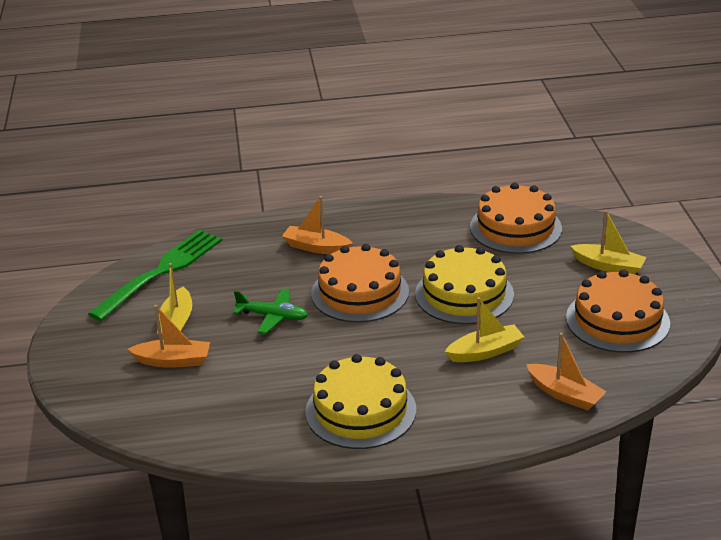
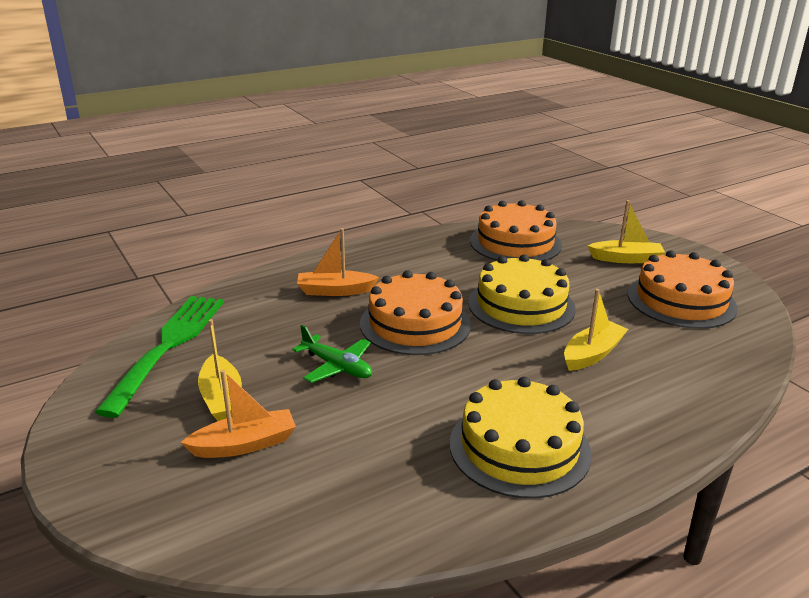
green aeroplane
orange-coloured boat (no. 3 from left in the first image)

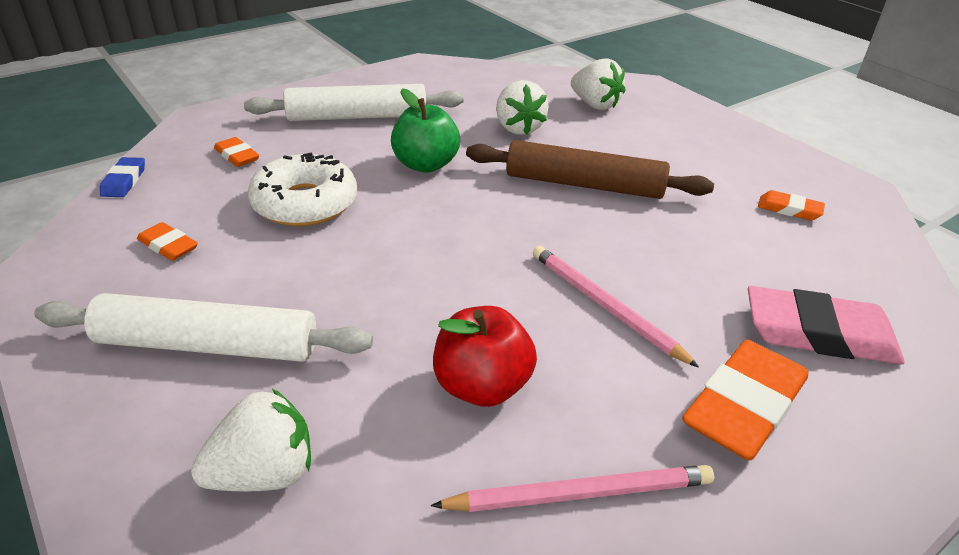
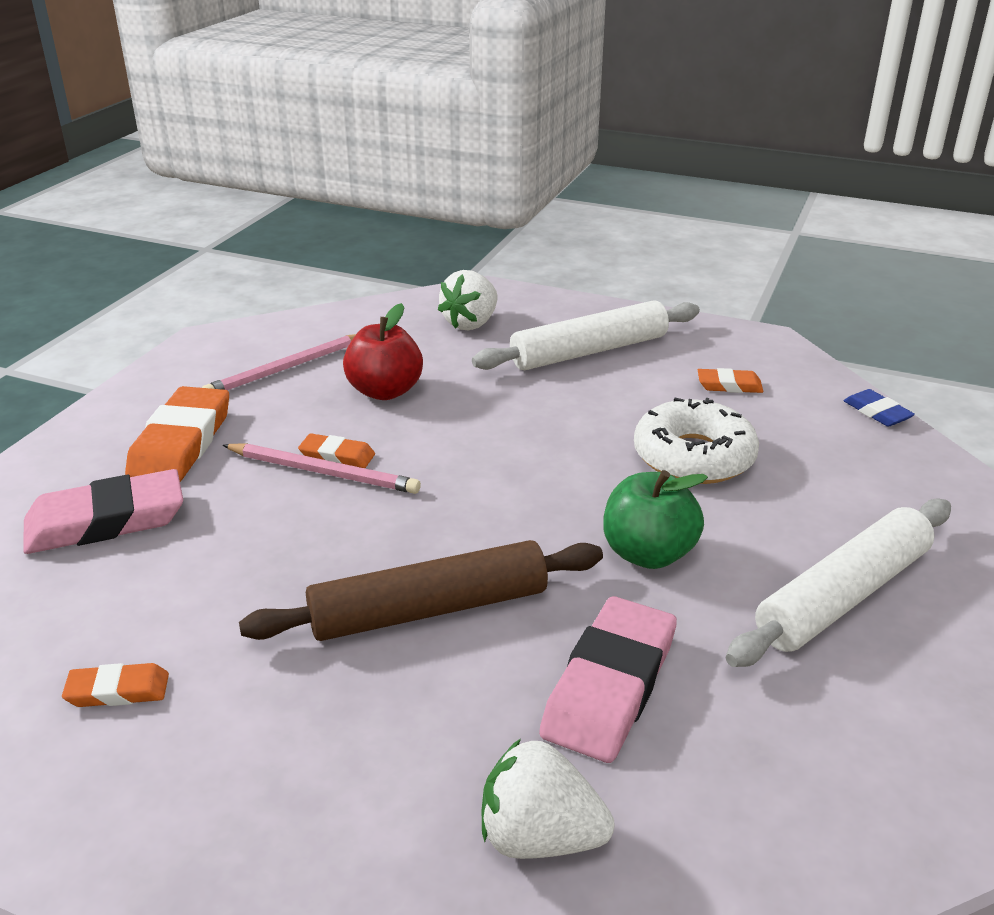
orange-coloured pencil eraser (no. 3 from left)
rose-pink pencil eraser (no. 2 from left)

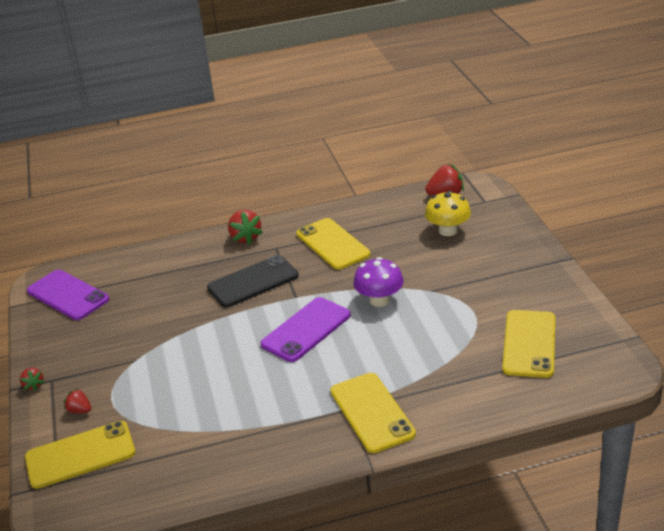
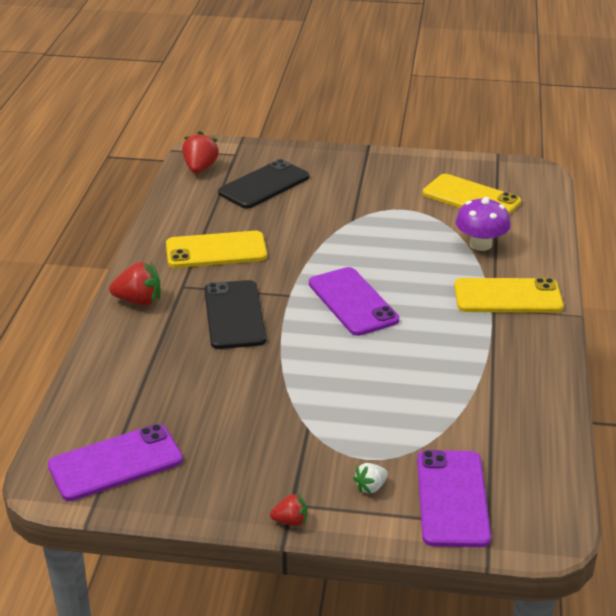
purple phone (no. 3 from left)
white strawberry
purple toadstool
ebony phone (no. 2 from left)

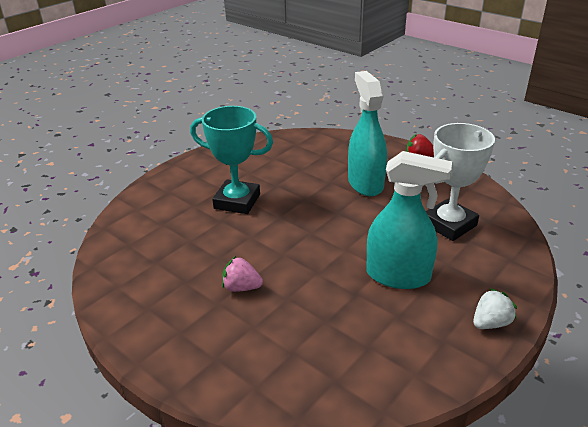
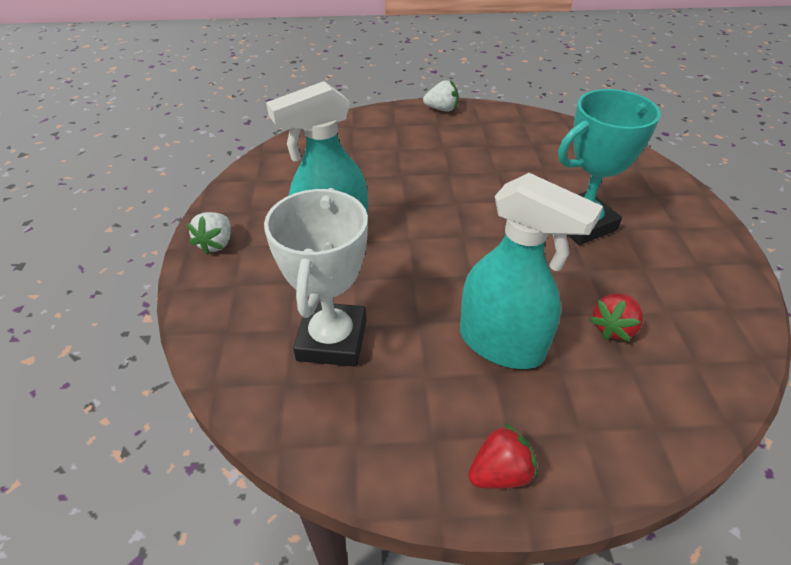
rose-pink strawberry
white strawberry (no. 2 from left)
red strawberry (no. 2 from left)

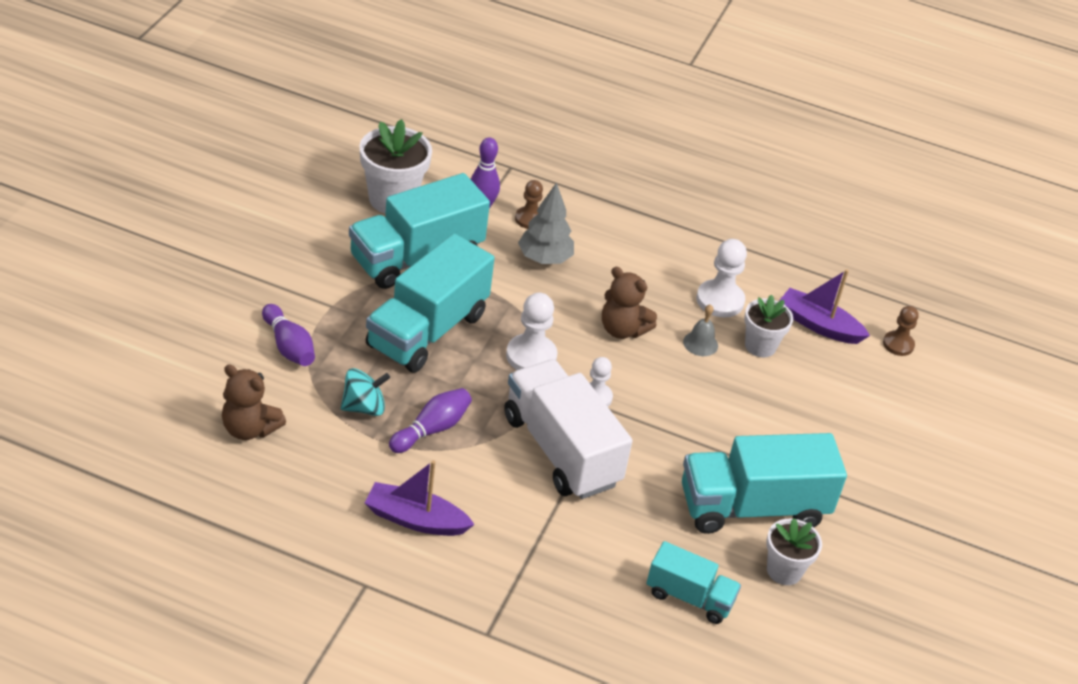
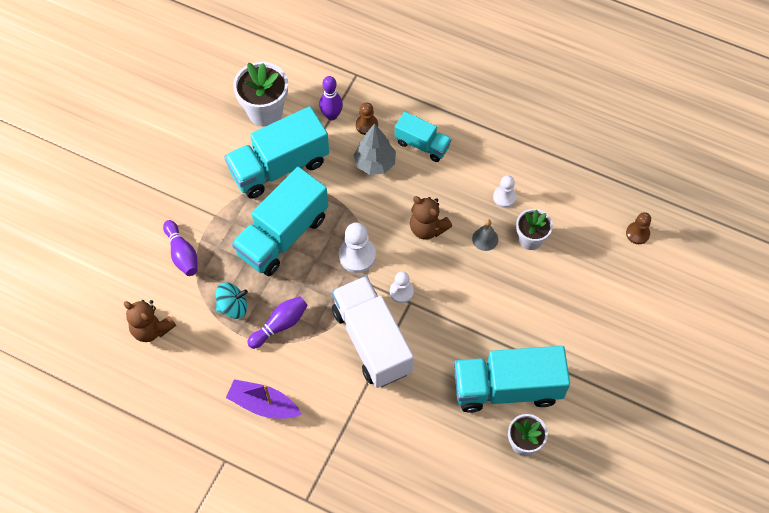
teal toy truck (no. 3 from left)
white game pawn (no. 3 from left)
purple boat (no. 2 from left in the first image)

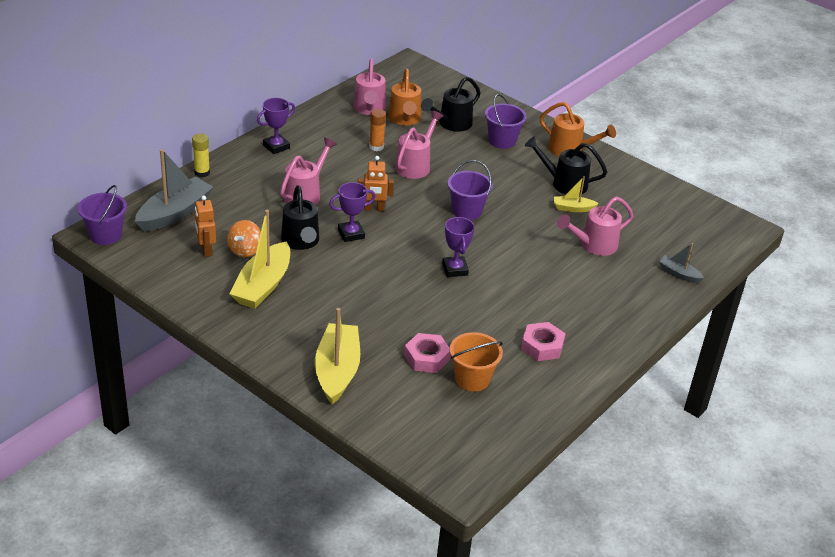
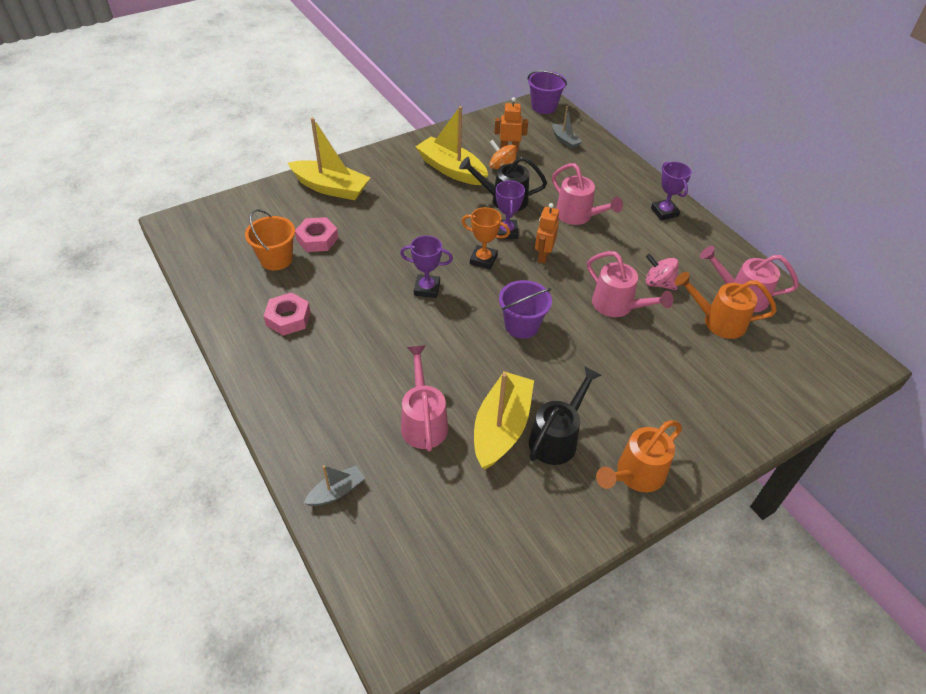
gray boat (no. 2 from left)
golden glue stick
rose-pink spinning top
ebony watering can (no. 2 from left in the first image)
purple pail (no. 3 from left in the first image)
golden boat (no. 3 from left)
orange-coloured prize cup

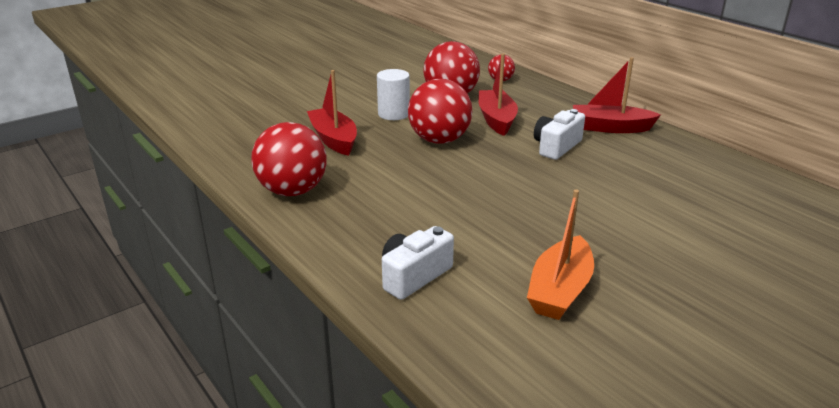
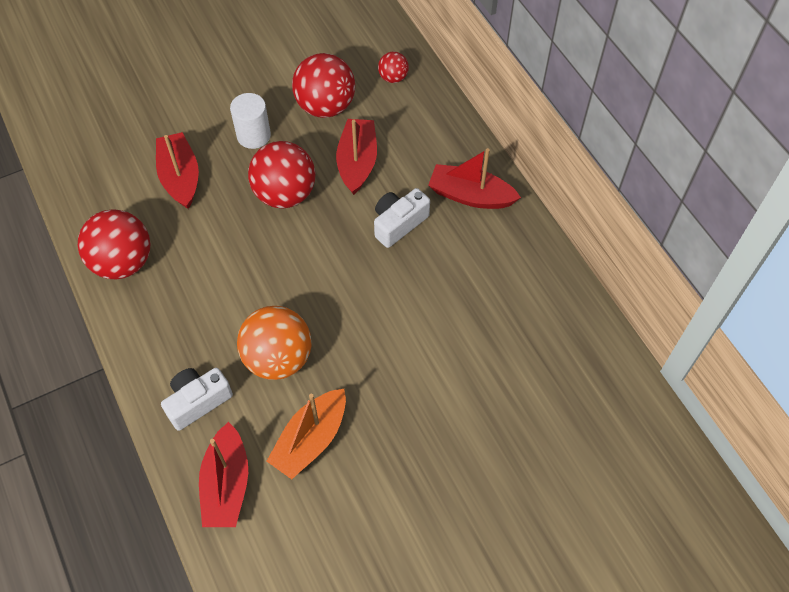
red boat (no. 2 from left)
orange-coloured ball

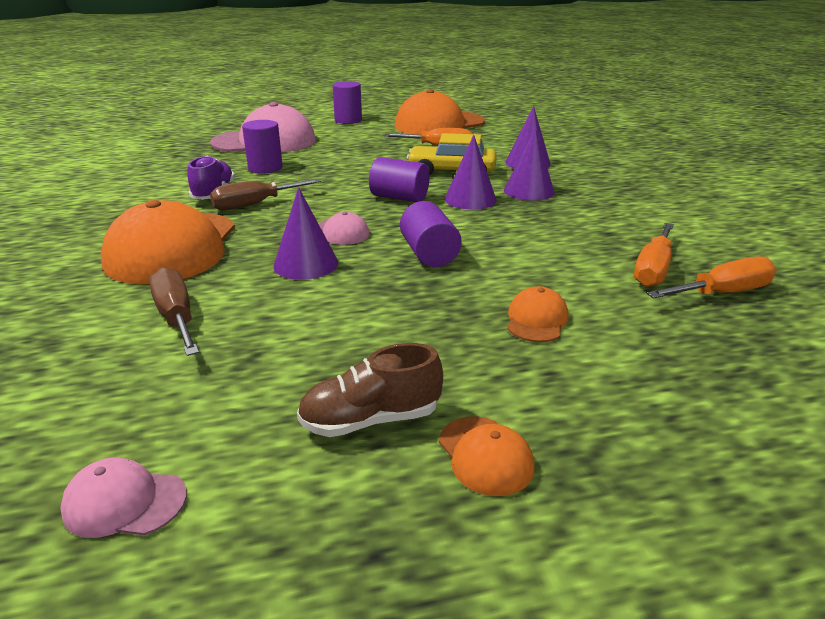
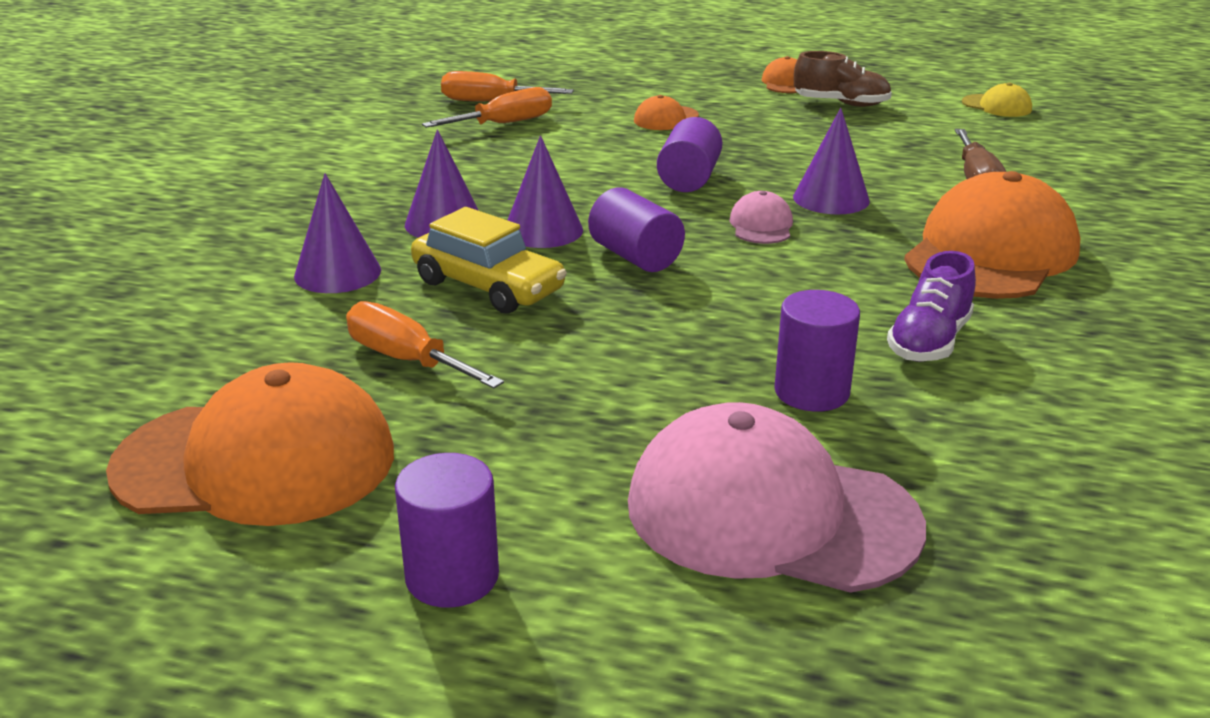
golden cap
russet hand screwdriver (no. 2 from left in the first image)

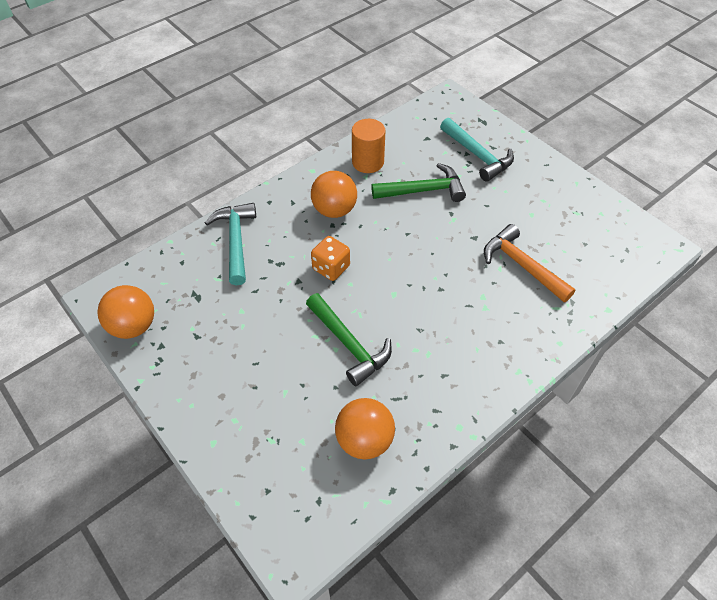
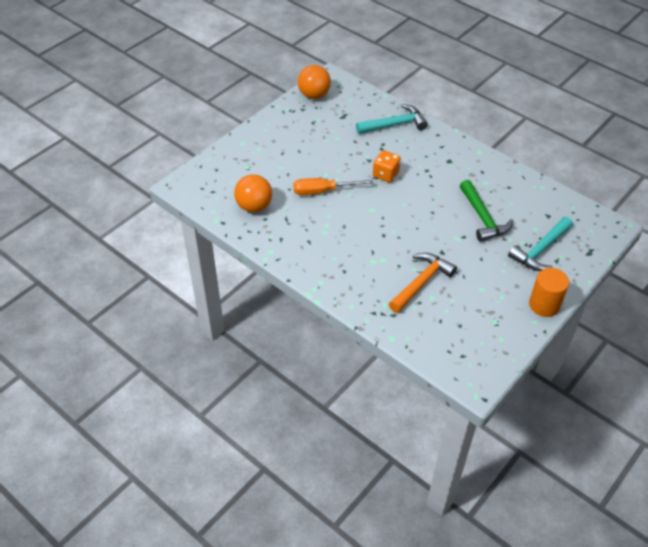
orange-coloured hand screwdriver
orange-coloured ball (no. 2 from left in the first image)
orange-coloured solid cylinder

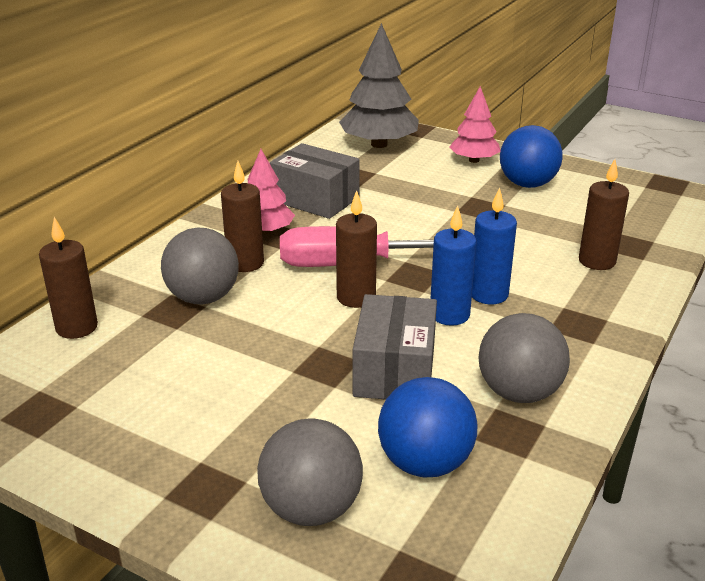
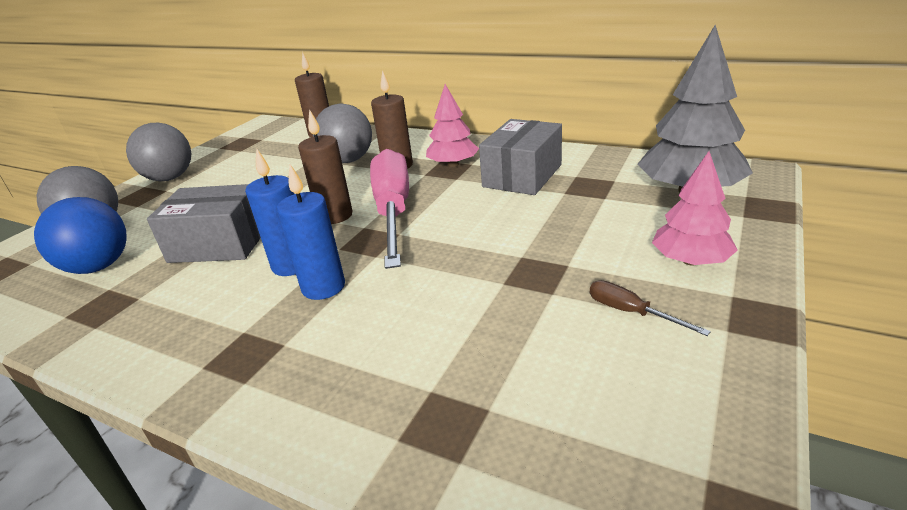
gray ball (no. 2 from left)
russet hand screwdriver
russet wax candle (no. 4 from left in the first image)

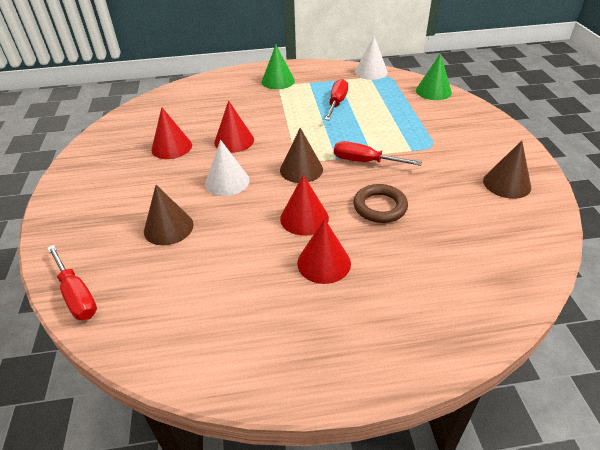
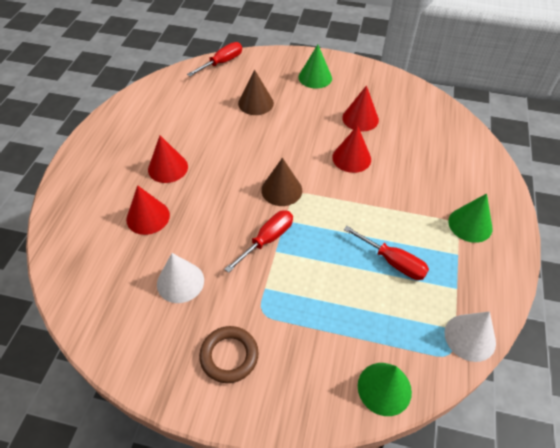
red hand screwdriver (no. 1 from left)
white cone shape (no. 1 from left)
red cone shape (no. 1 from left)
russet ring
russet cone shape (no. 3 from left in the first image)
green cone shape (no. 1 from left)

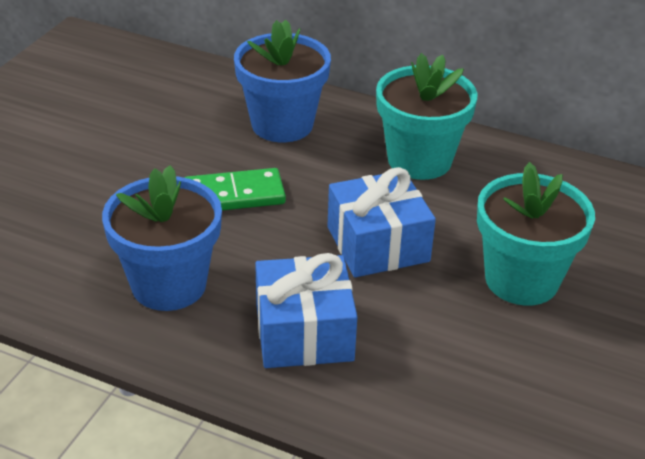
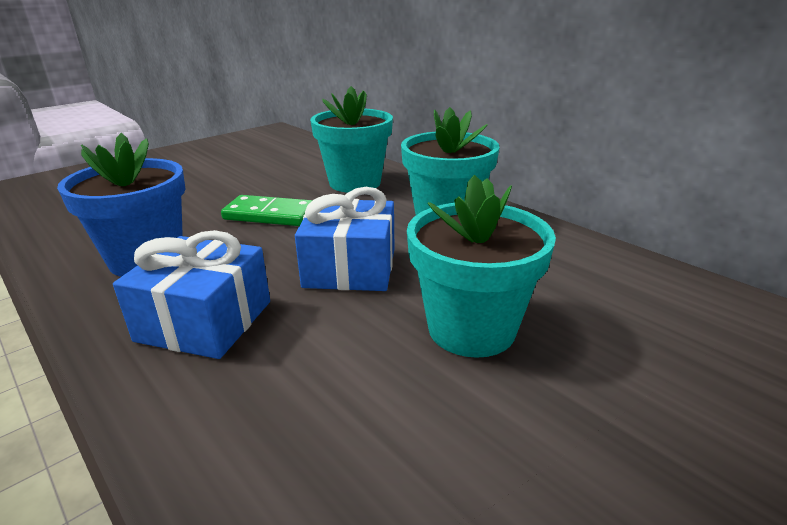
teal flower pot (no. 1 from left)

